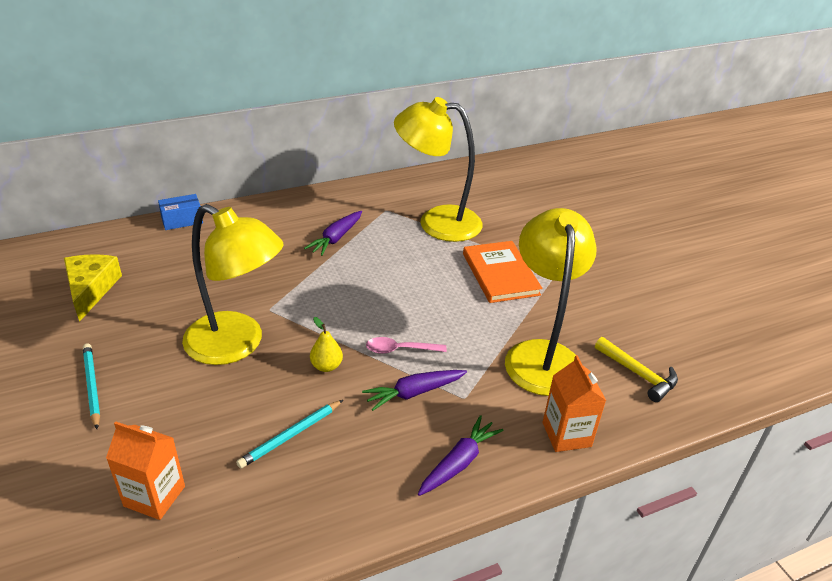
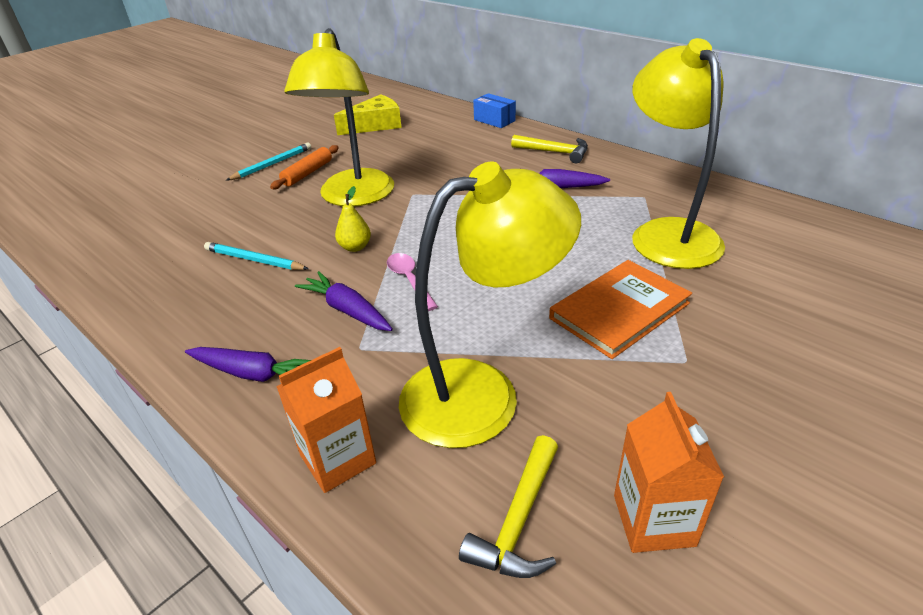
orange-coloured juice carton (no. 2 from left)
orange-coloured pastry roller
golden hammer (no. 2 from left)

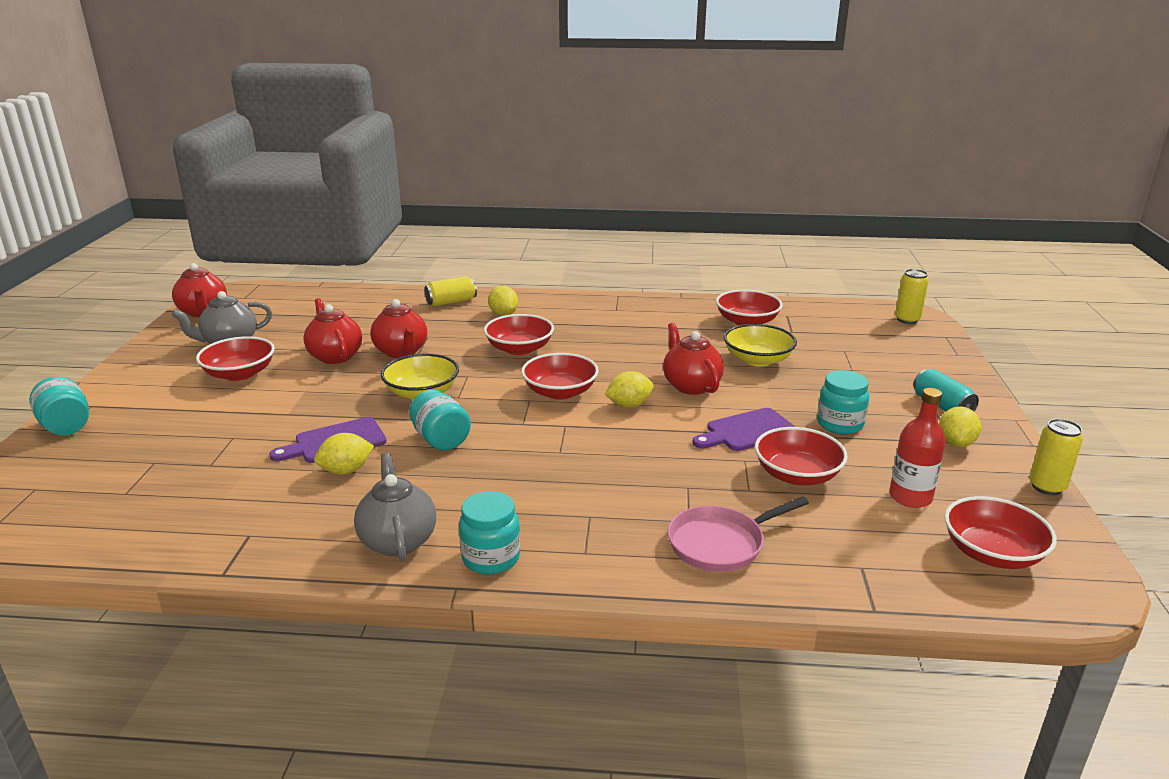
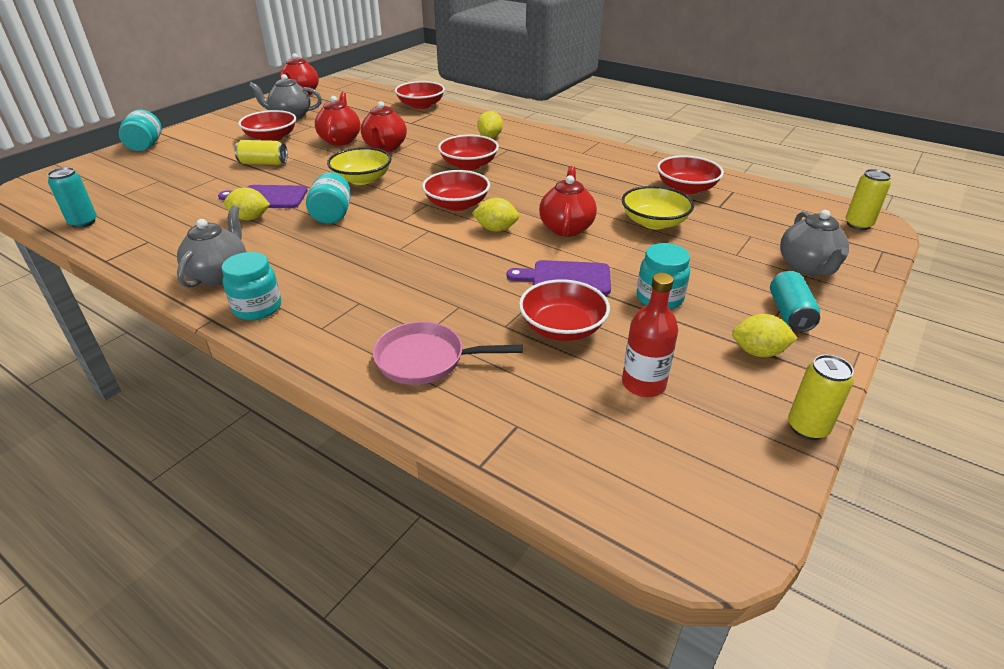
golden soda can (no. 1 from left)
golden lemon (no. 4 from left)
red serving bowl (no. 2 from left)
teal soda can (no. 1 from left)
gray china teapot (no. 3 from left)

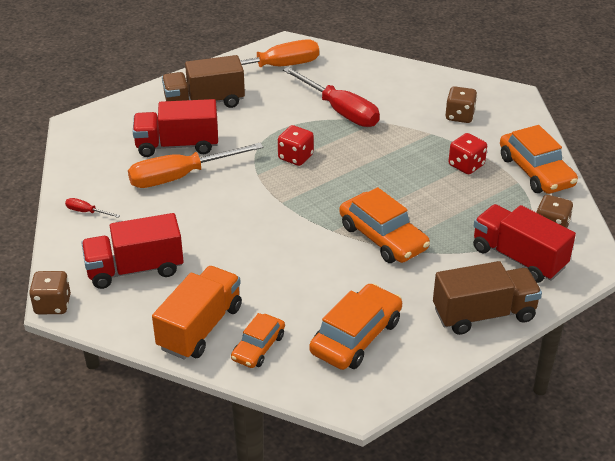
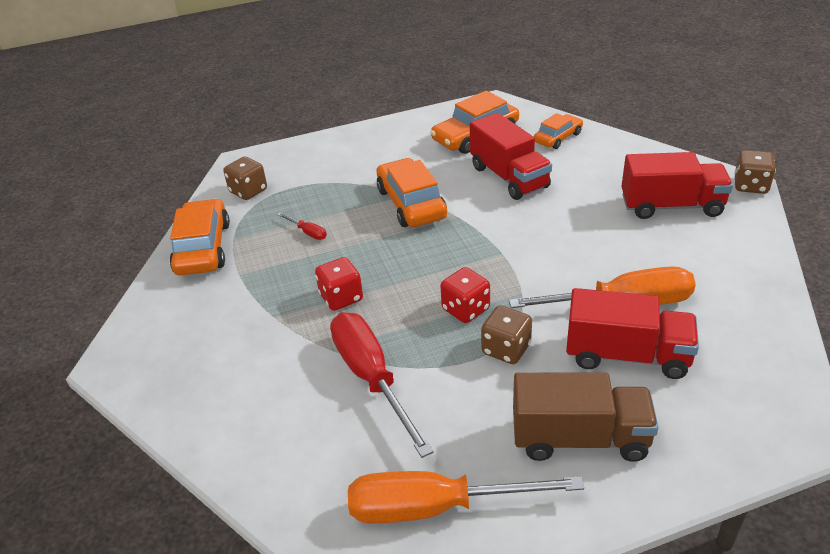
red hand screwdriver (no. 1 from left)
orange-coloured toy truck
russet toy truck (no. 2 from left in the first image)
russet die (no. 2 from left)
red die (no. 1 from left)
red toy truck (no. 1 from left)

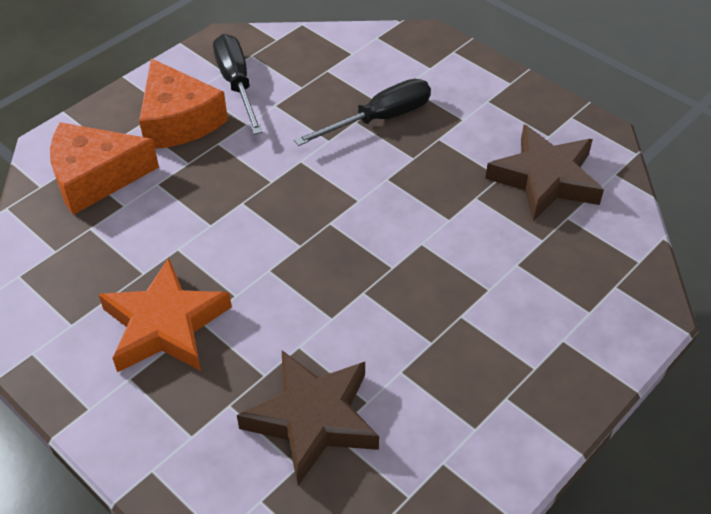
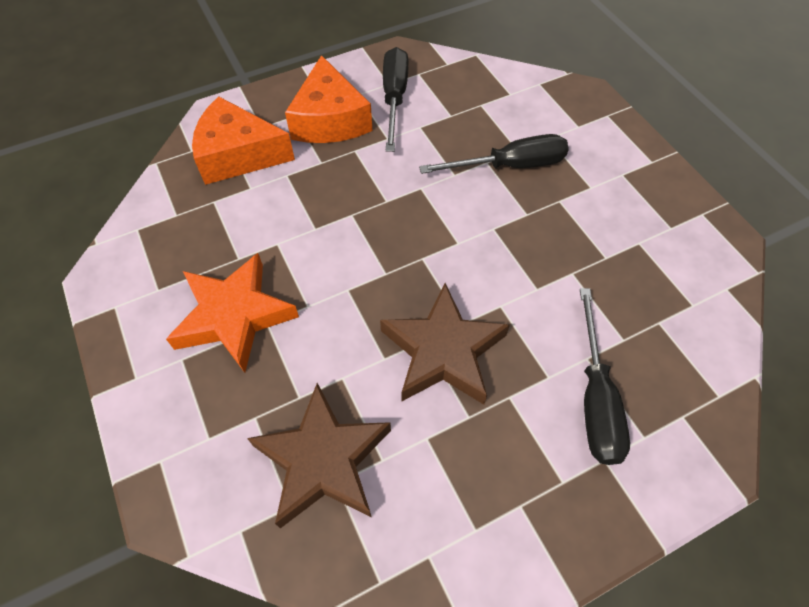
russet star (no. 2 from left)
ebony hand screwdriver (no. 3 from left)

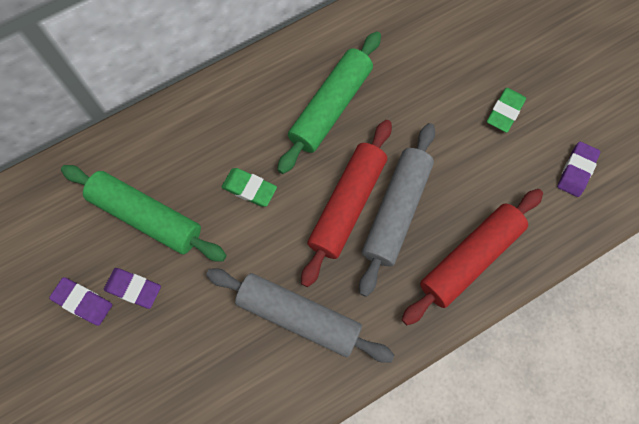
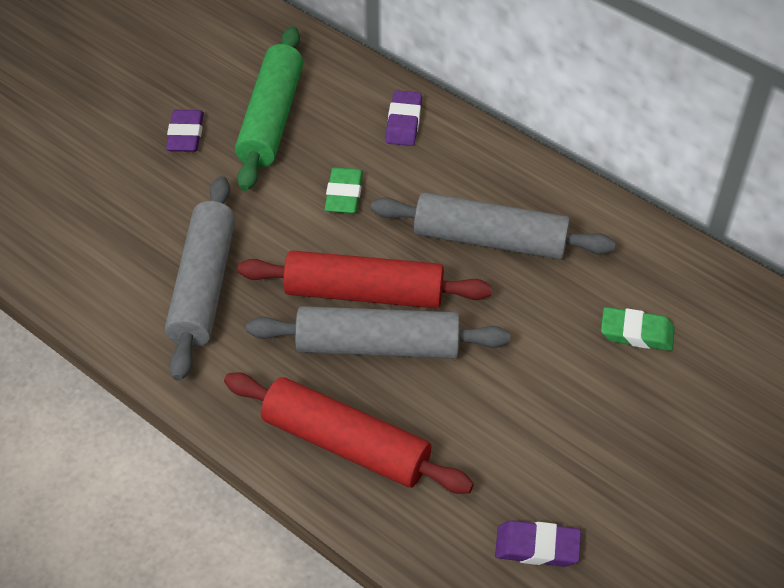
purple pencil eraser (no. 2 from left)
gray pastry roller (no. 3 from left)
green pencil eraser (no. 2 from left)

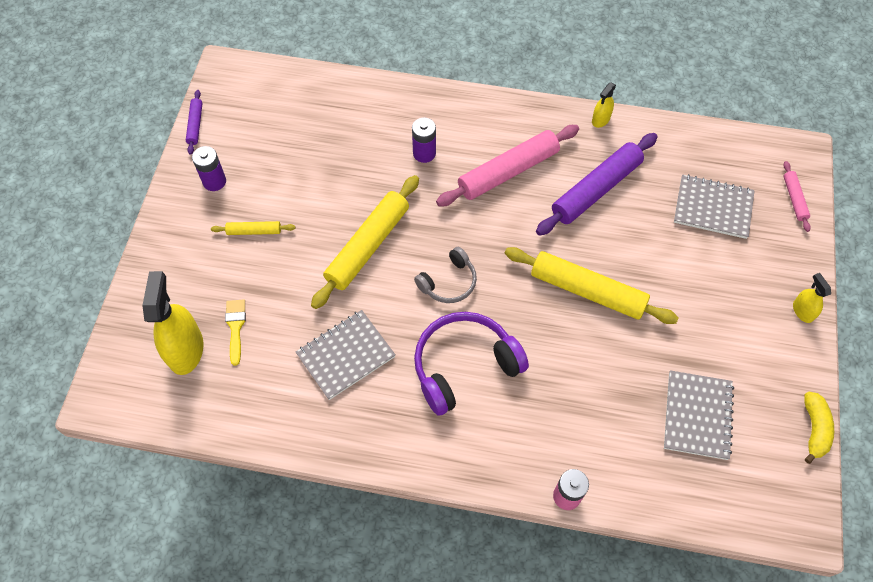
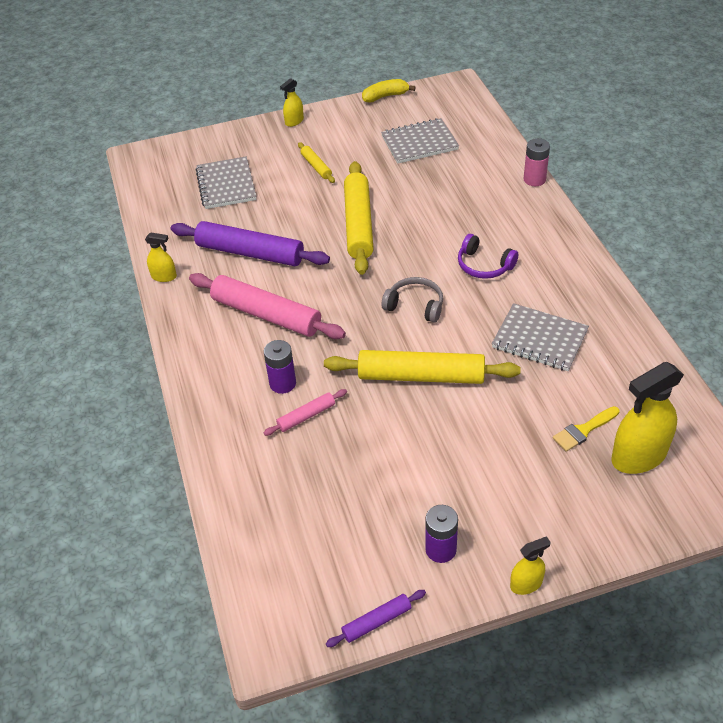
golden pastry roller (no. 1 from left)
purple over-ear headphones
rose-pink pastry roller (no. 2 from left)
golden spray bottle (no. 3 from left)

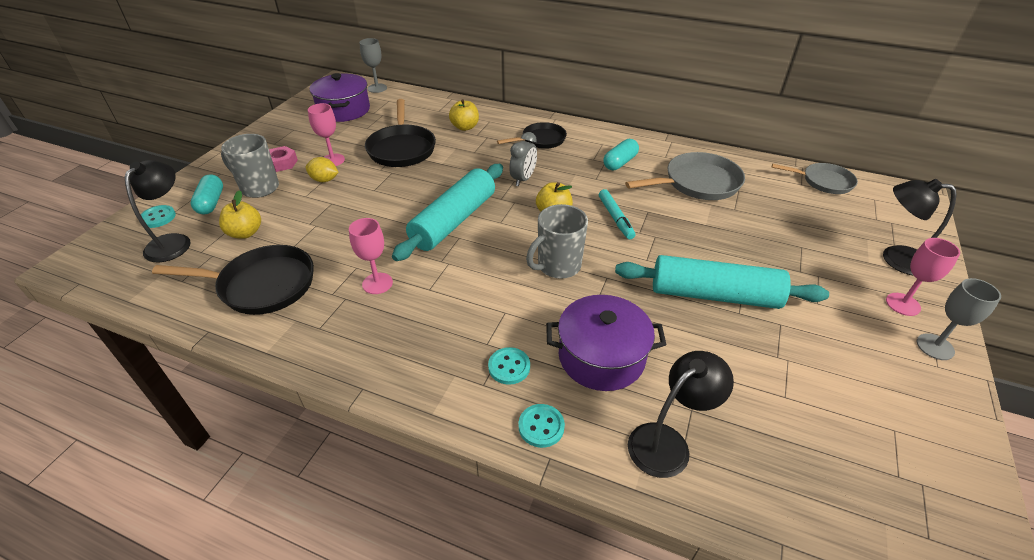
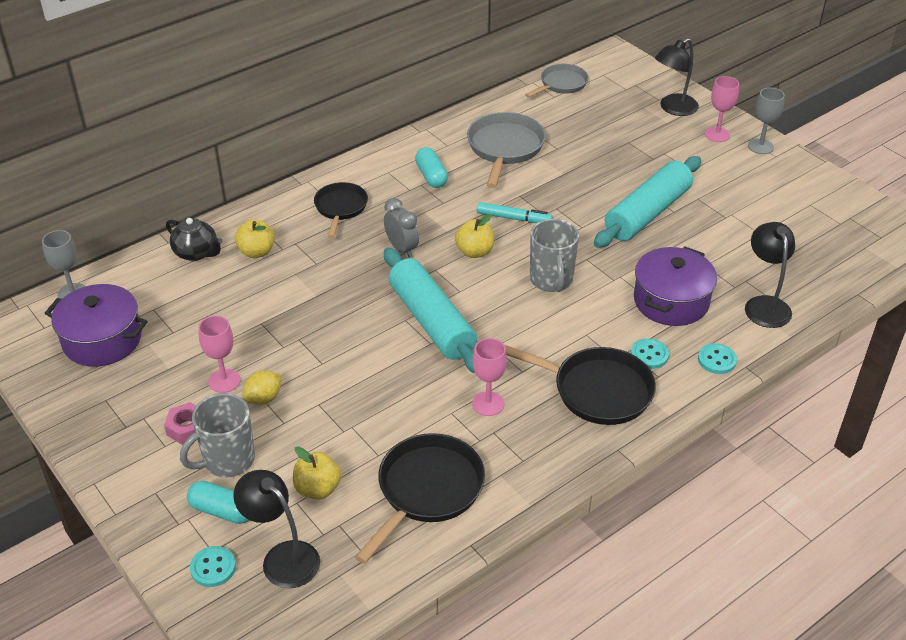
ebony frying pan (no. 3 from left)
ebony china teapot

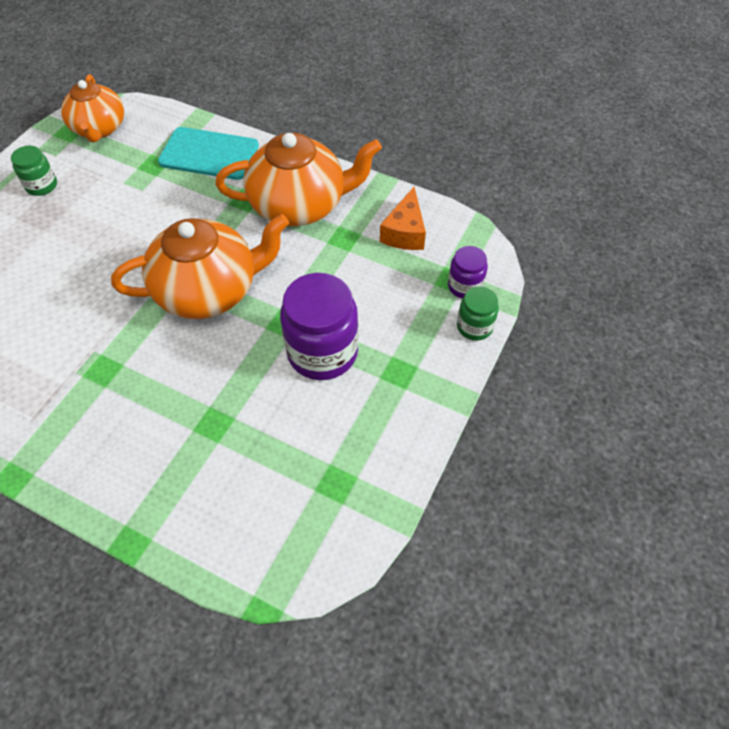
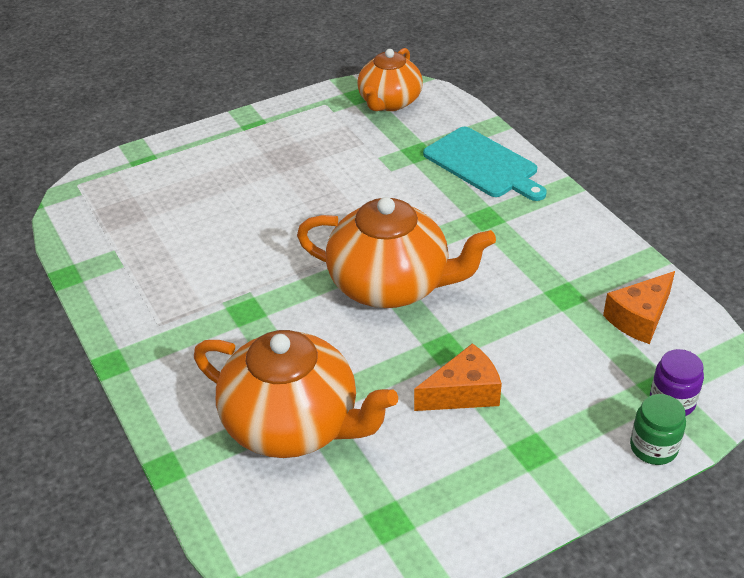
green jar (no. 1 from left in the first image)
orange-coloured china teapot (no. 1 from left)
orange-coloured cheese wedge (no. 1 from left)

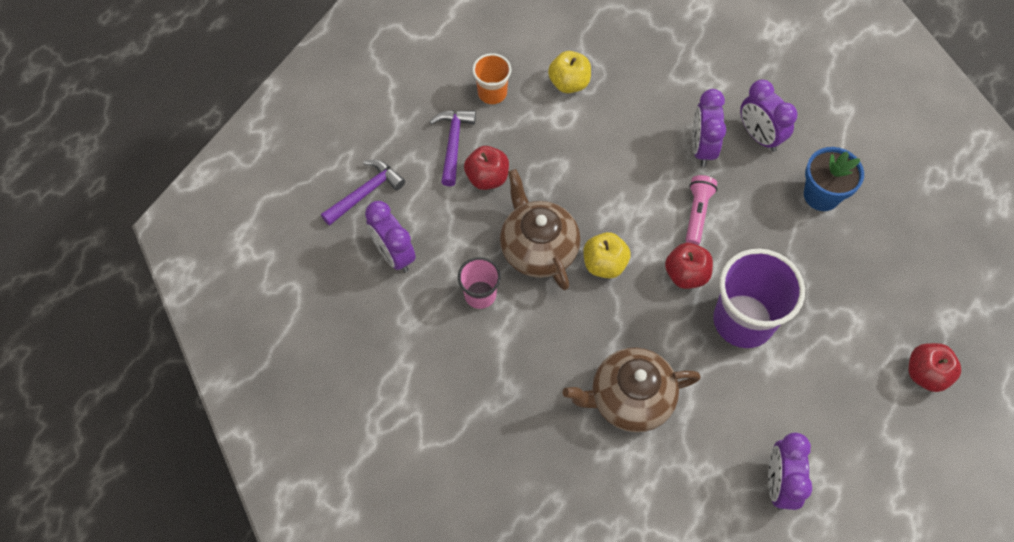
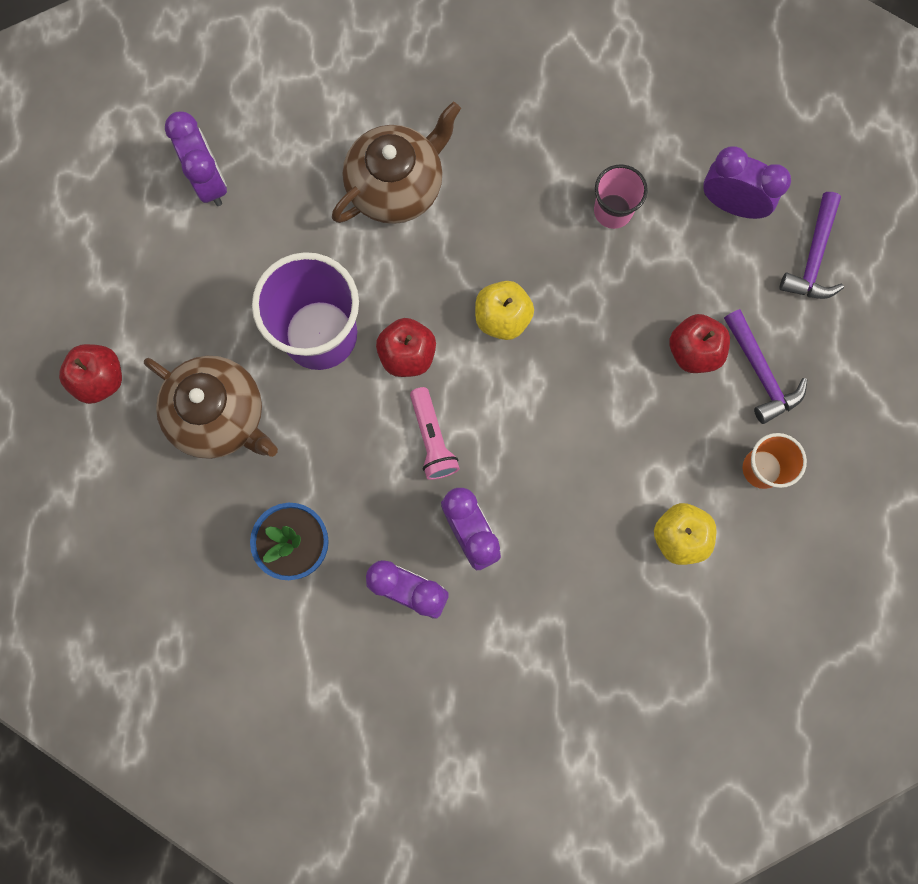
russet china teapot (no. 1 from left)

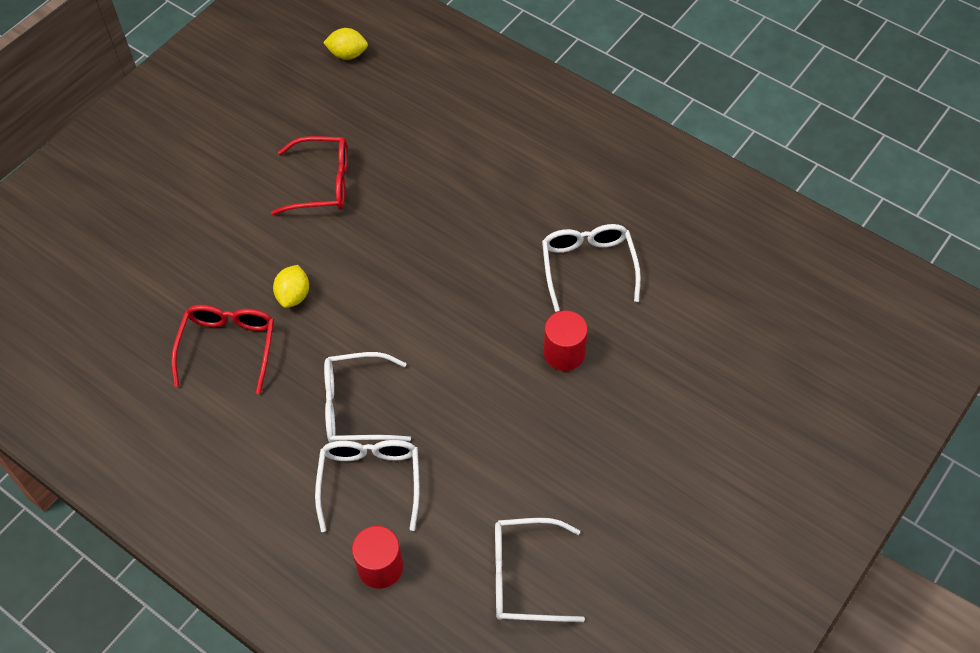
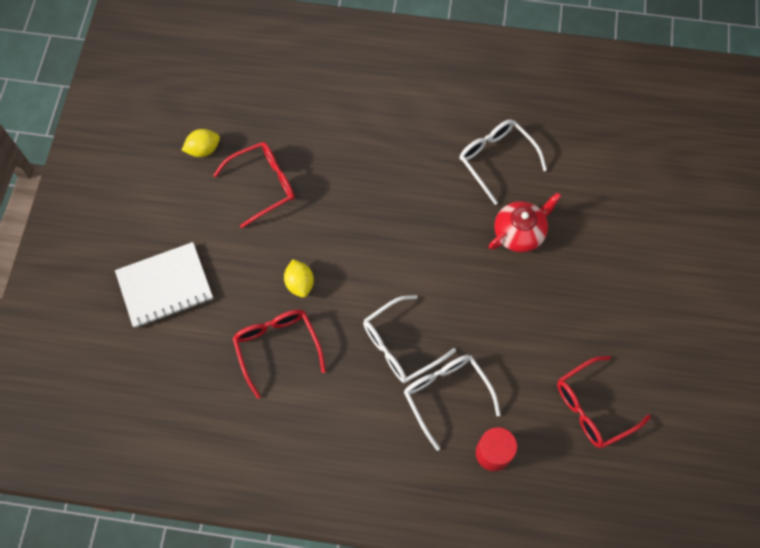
golden lemon (no. 1 from left)
red eyeglasses (no. 3 from left)
red china teapot
white notepad

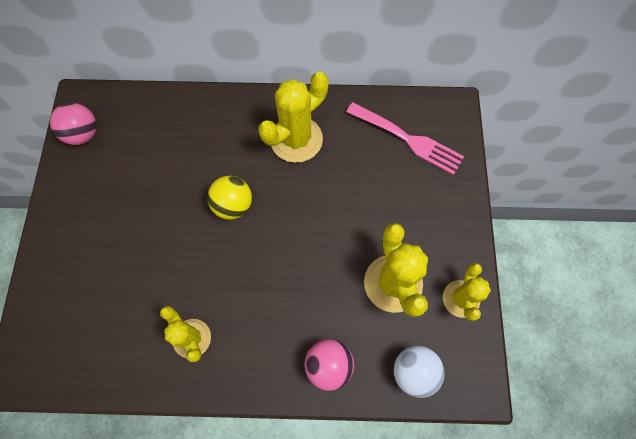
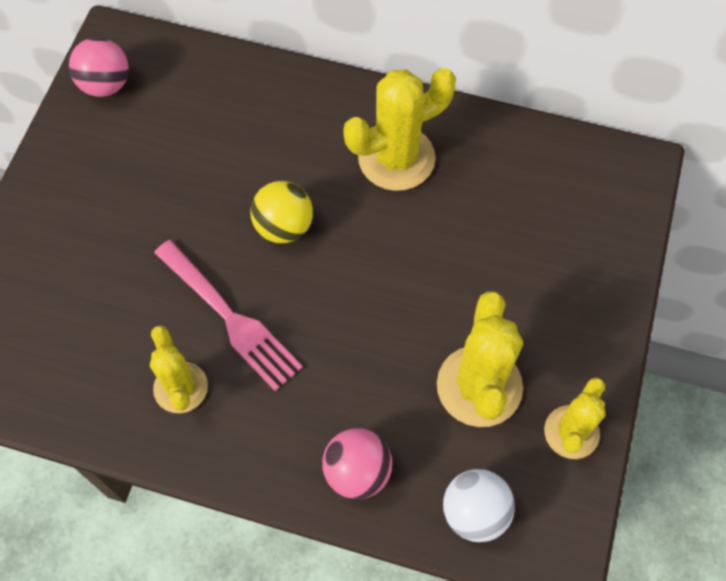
rose-pink fork

